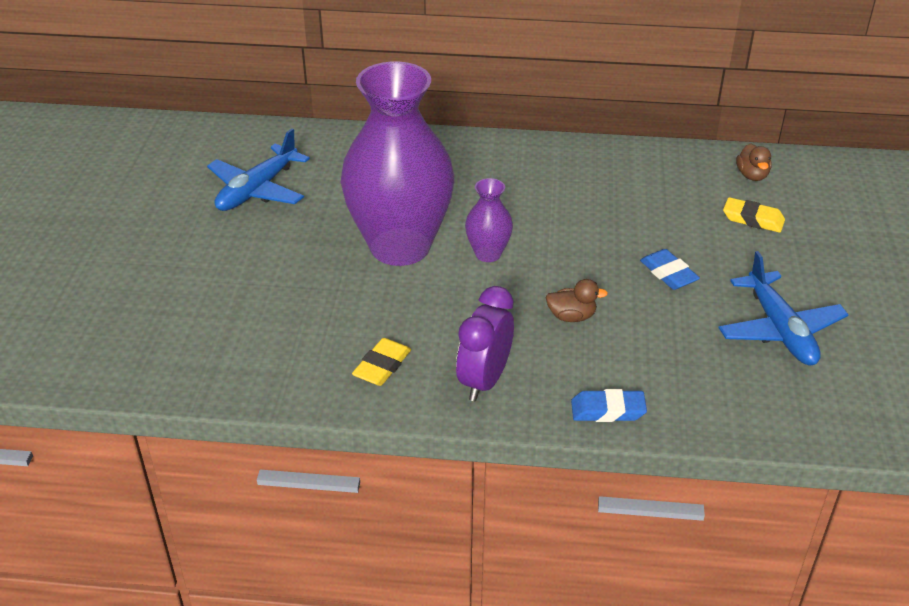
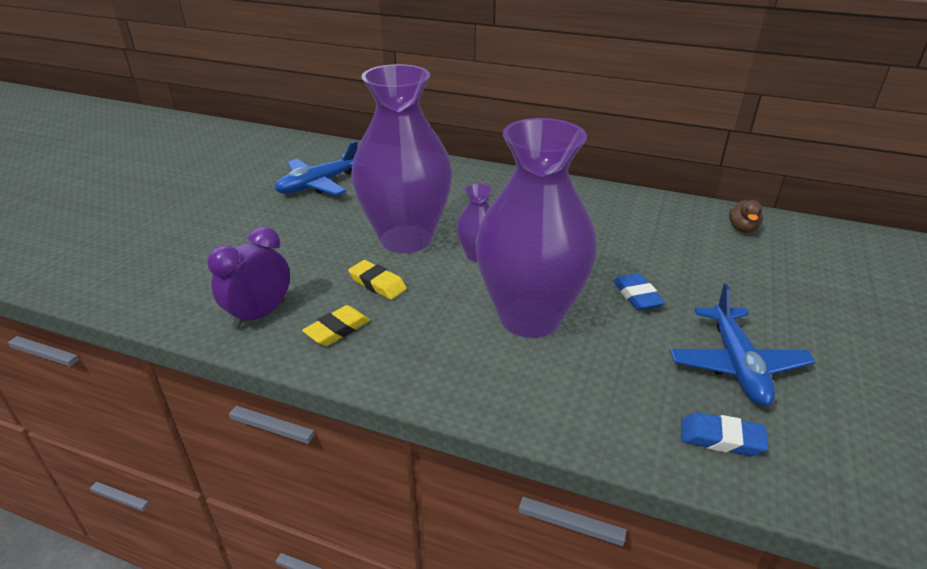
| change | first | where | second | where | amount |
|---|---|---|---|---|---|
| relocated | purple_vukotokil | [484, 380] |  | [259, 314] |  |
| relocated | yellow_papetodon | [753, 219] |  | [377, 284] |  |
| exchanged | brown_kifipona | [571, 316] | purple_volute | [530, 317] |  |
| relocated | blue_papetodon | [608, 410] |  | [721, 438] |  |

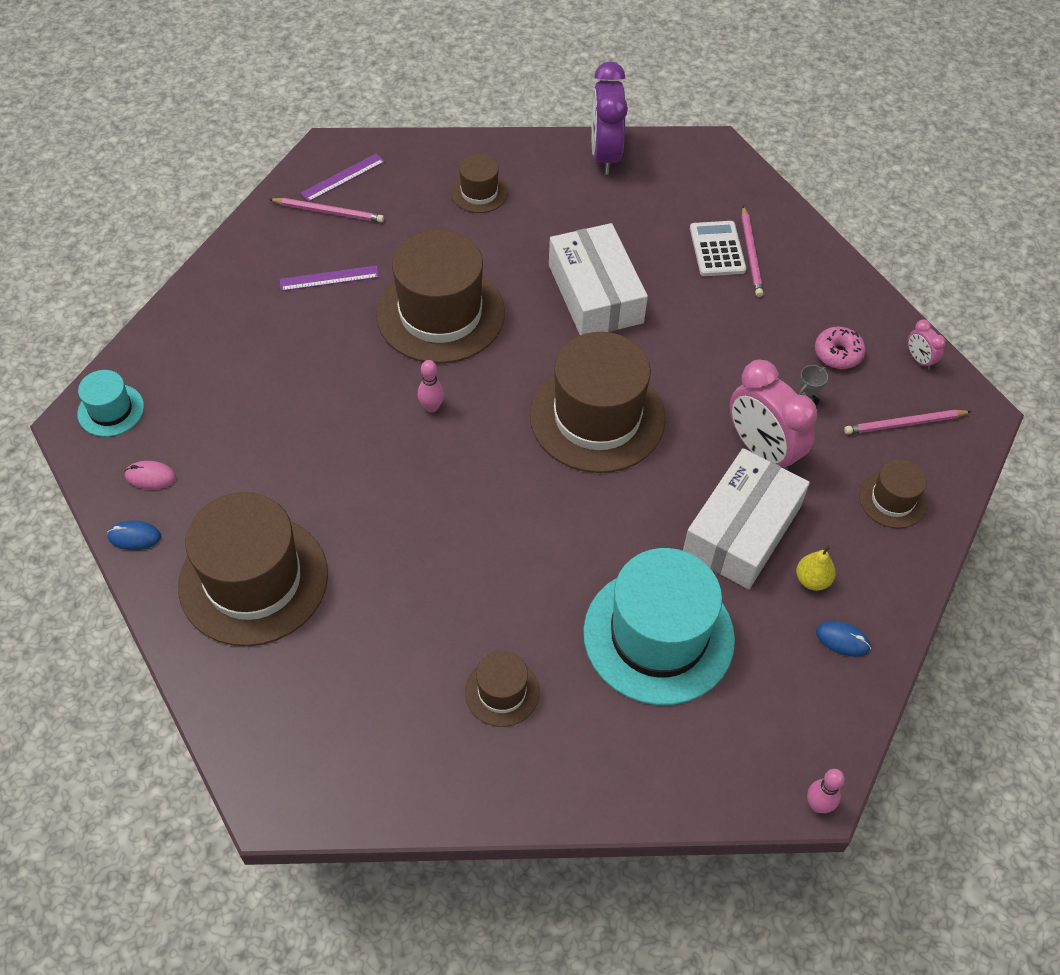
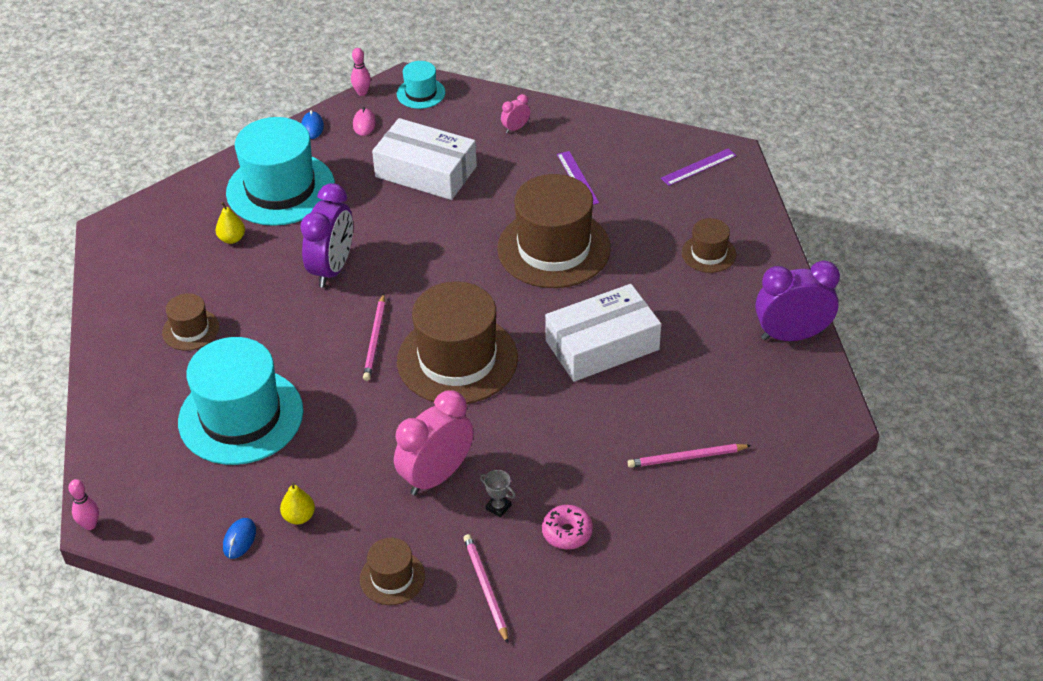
| change | first | where | second | where | amount |
|---|---|---|---|---|---|
| appeared |  |  | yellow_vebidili | [232, 239] |  |
| colour | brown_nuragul | [253, 580] | turquoise_nuragul | [280, 189] |  |
| appeared |  |  | purple_vukotokil | [332, 269] |  |
| relocated | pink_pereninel | [431, 407] |  | [362, 92] |  |
| relocated | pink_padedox | [329, 212] |  | [375, 339] |  |
| relocated | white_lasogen | [742, 530] |  | [426, 172] |  |
| relocated | pink_vukotokil | [919, 359] |  | [515, 128] |  |
| spun | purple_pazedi | [343, 177] |  | [698, 167] | 75 degrees counterclockwise |
| missing | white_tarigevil | [717, 249] |  |  |  |

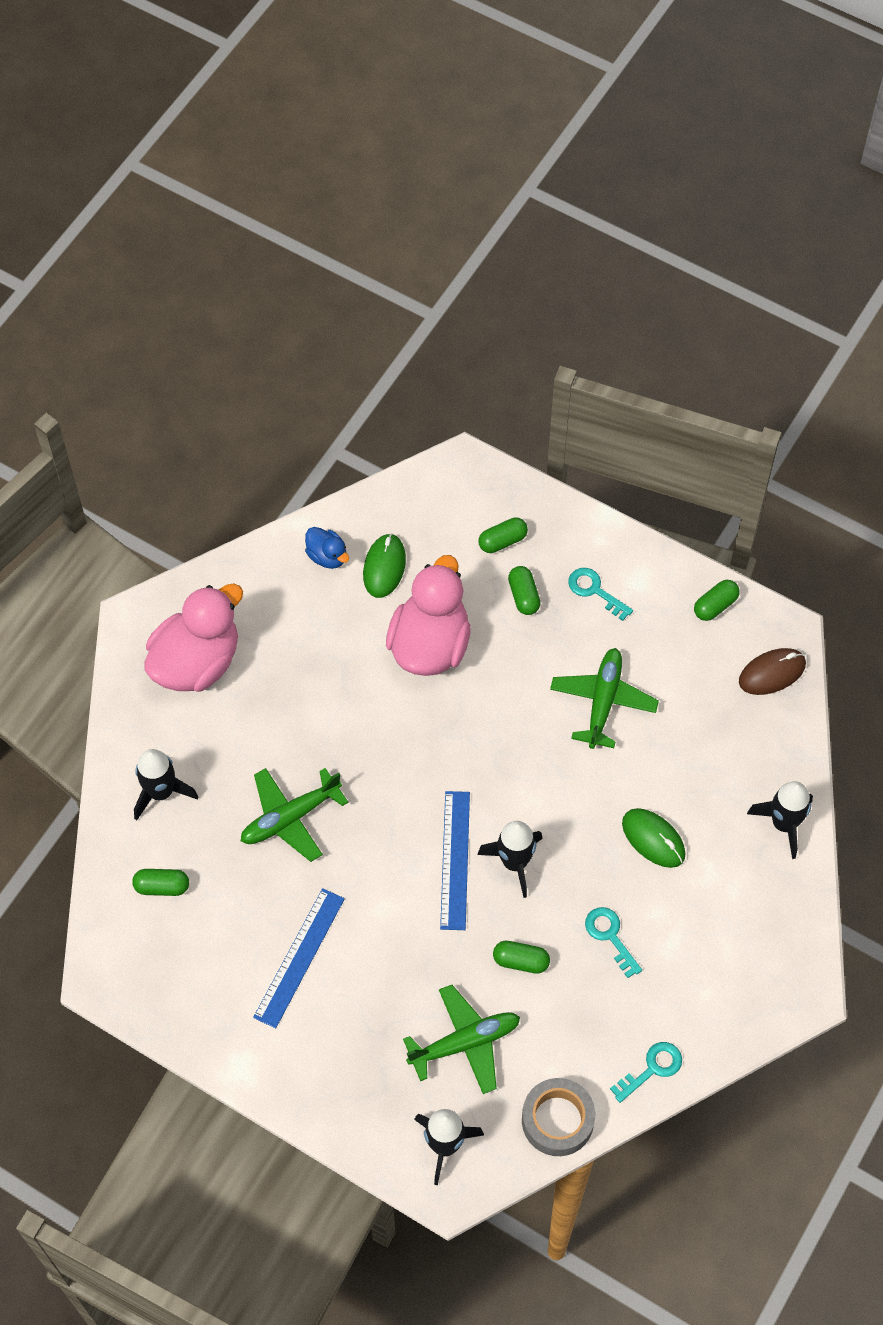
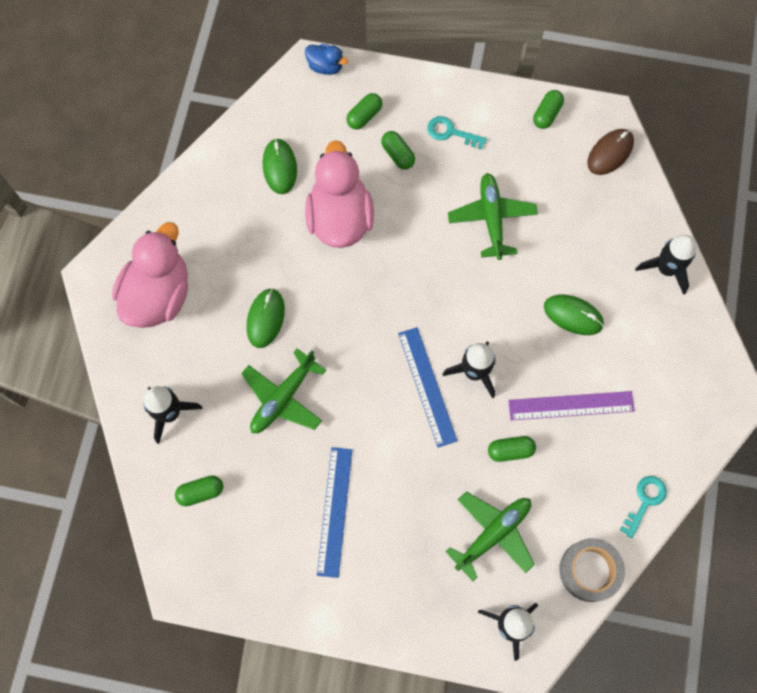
| change | first | where | second | where | amount |
|---|---|---|---|---|---|
| appeared |  |  | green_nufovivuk | [265, 318] |  |
| relocated | blue_kifipona | [327, 556] |  | [325, 66] |  |
| exchanged | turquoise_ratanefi | [610, 936] | purple_pazedi | [571, 405] |  |

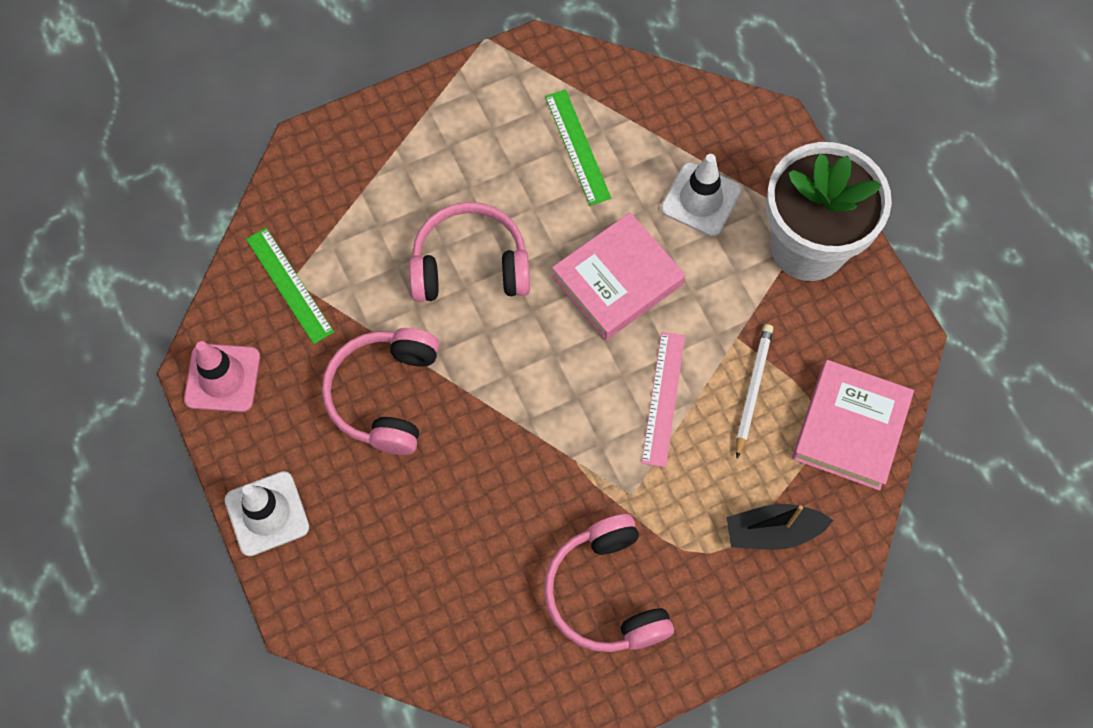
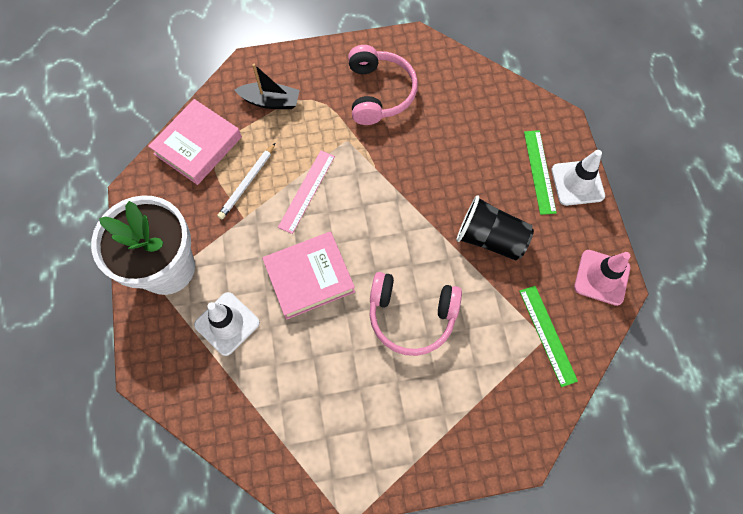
| change | first | where | second | where | amount |
|---|---|---|---|---|---|
| exchanged | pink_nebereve | [384, 395] | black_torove | [490, 238] |  |
| relocated | green_pazedi | [577, 146] |  | [539, 171] |  |

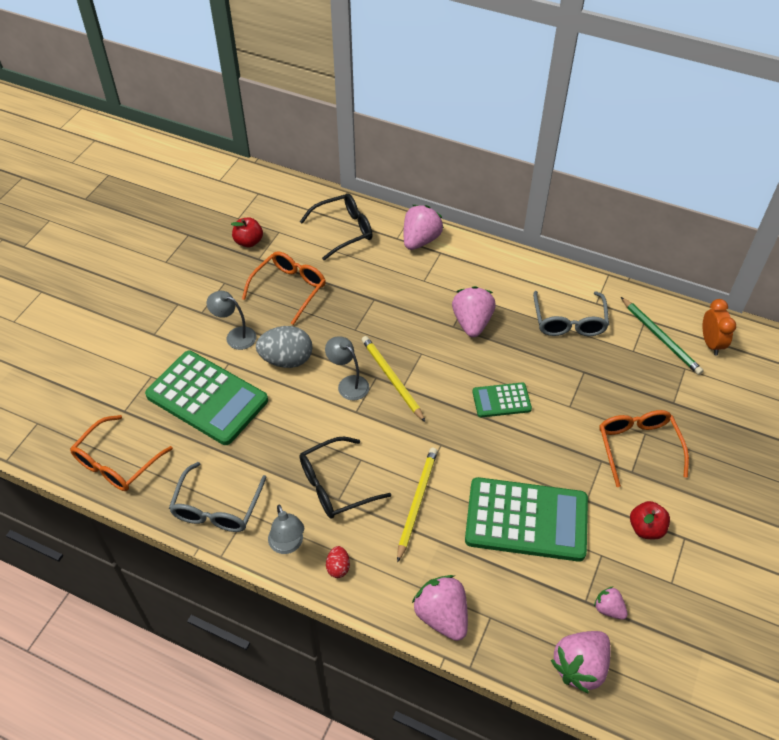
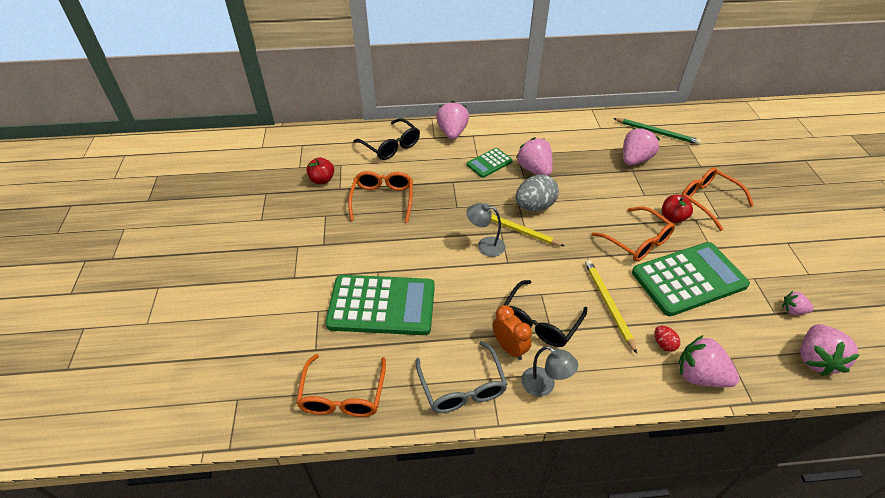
| change | first | where | second | where | amount |
|---|---|---|---|---|---|
| spun | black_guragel | [344, 230] |  | [391, 146] | 105 degrees clockwise |
| relocated | green_tarigevil | [501, 400] |  | [489, 163] |  |
| relocated | orange_vukotokil | [711, 343] |  | [509, 348] |  |
| relocated | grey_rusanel | [286, 360] |  | [534, 206] |  |
| appeared |  |  | orange_guragel | [637, 242] |  |
| appeared |  |  | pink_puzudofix | [635, 159] |  |
| relocated | red_rusanel | [338, 567] |  | [664, 344] |  |
| relocated | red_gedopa | [646, 528] |  | [673, 217] |  |
| missing | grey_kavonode | [235, 336] |  |  |  |
| missing | grey_guragel | [569, 322] |  |  |  |

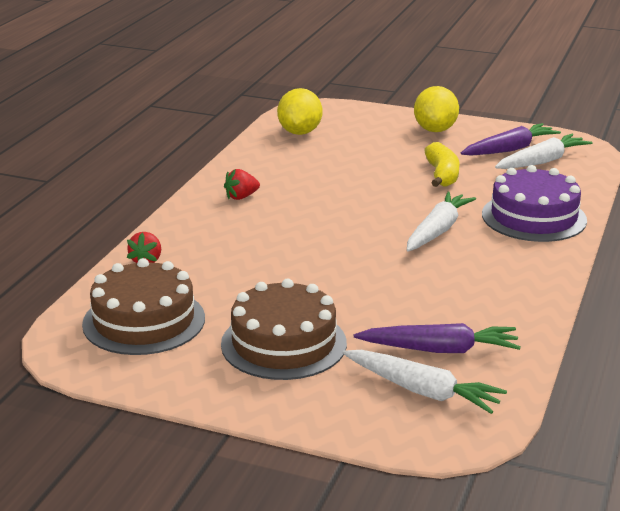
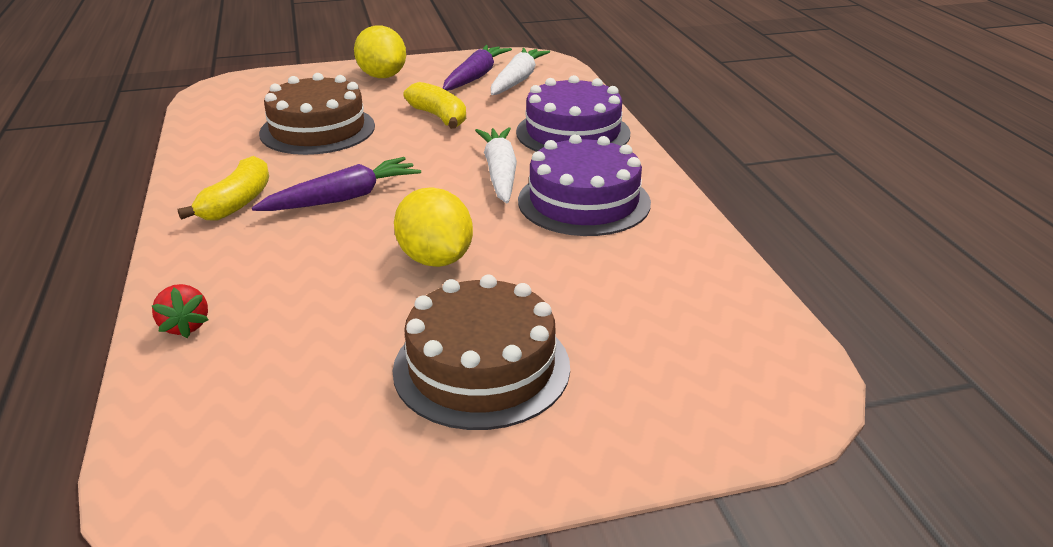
| change | first | where | second | where | amount |
|---|---|---|---|---|---|
| exchanged | red_puzudofix | [241, 197] | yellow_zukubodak | [237, 203] |  |
| relocated | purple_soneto | [440, 350] |  | [343, 198] |  |
| relocated | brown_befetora | [144, 321] |  | [317, 129] |  |
| relocated | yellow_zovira | [299, 132] |  | [435, 259] |  |
| appeared |  |  | purple_befetora | [584, 201] |  |
| missing | white_soneto | [422, 391] |  |  |  |

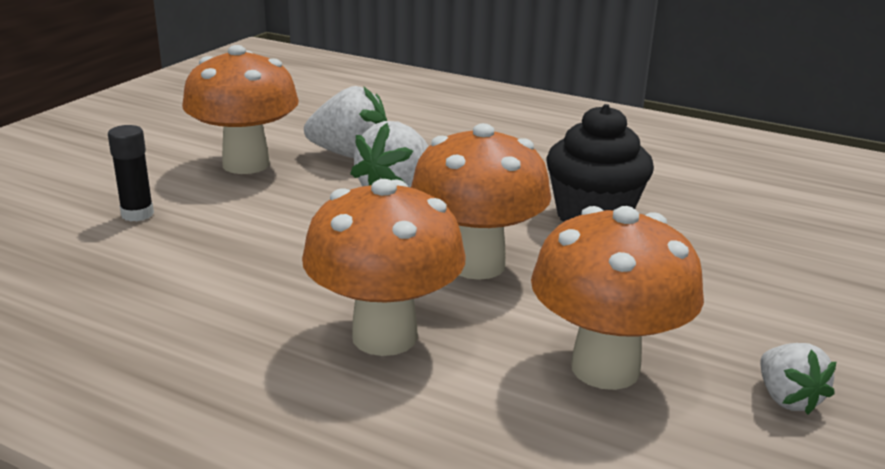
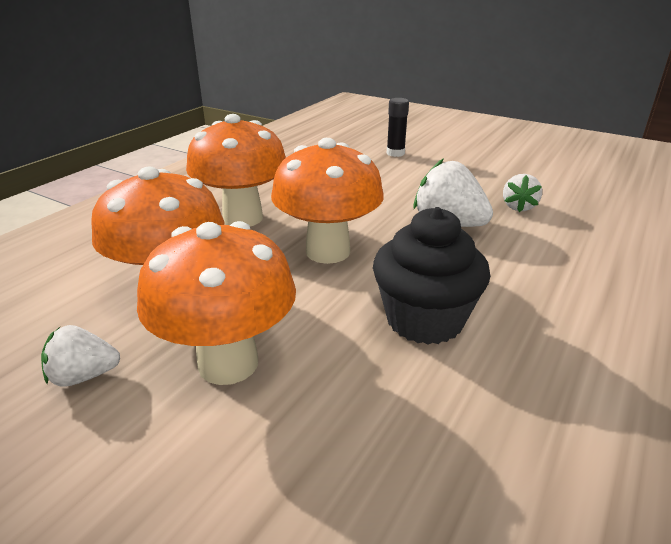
| change | first | where | second | where | amount |
|---|---|---|---|---|---|
| relocated | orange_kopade | [246, 164] |  | [228, 363] |  |
| size | white_puzudofix | [350, 155] |  | [518, 207] | x0.60 |

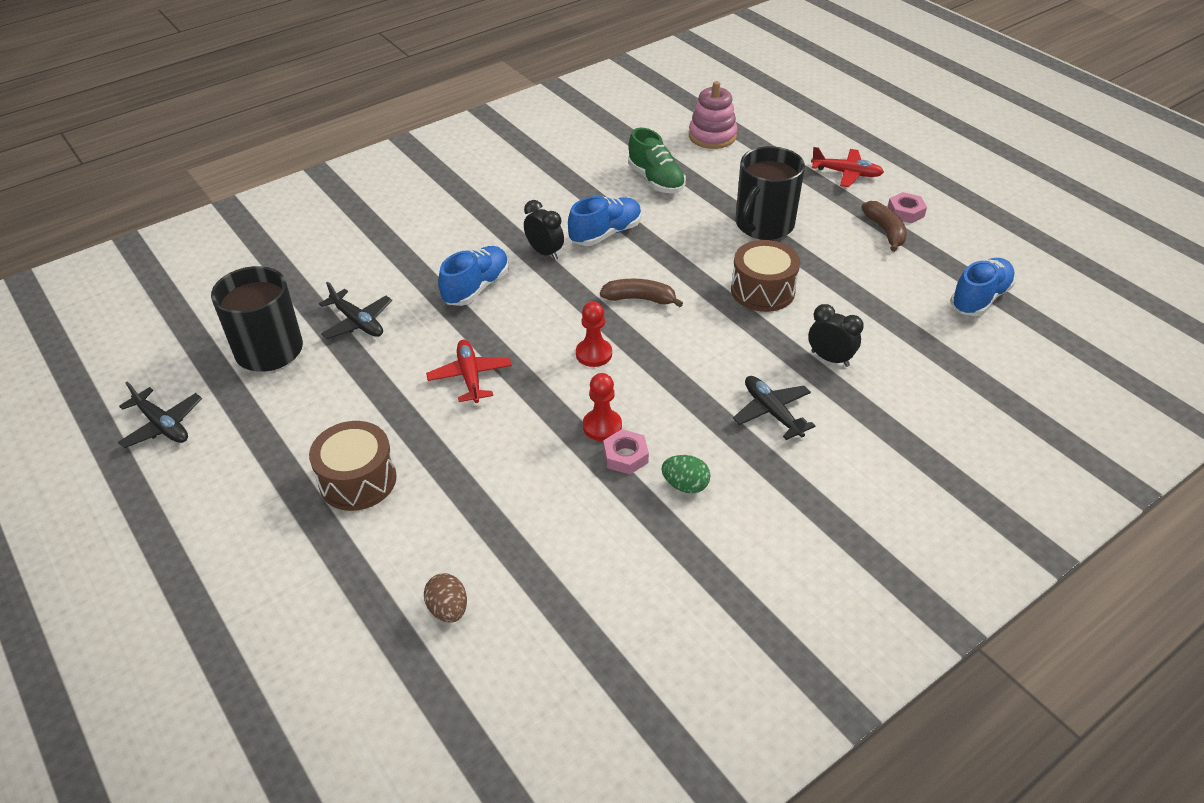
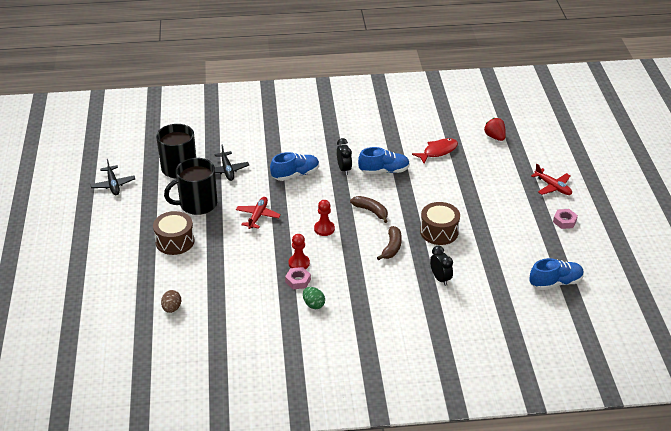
| change | first | where | second | where | amount |
|---|---|---|---|---|---|
| relocated | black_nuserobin | [763, 225] |  | [197, 204] |  |
| relocated | brown_zukubodak | [885, 231] |  | [392, 247] |  |
| exchanged | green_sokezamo | [656, 180] | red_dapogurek | [438, 151] |  |
| exchanged | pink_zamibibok | [712, 136] | red_puzudofix | [495, 137] |  |
| missing | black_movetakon | [772, 412] |  |  |  |

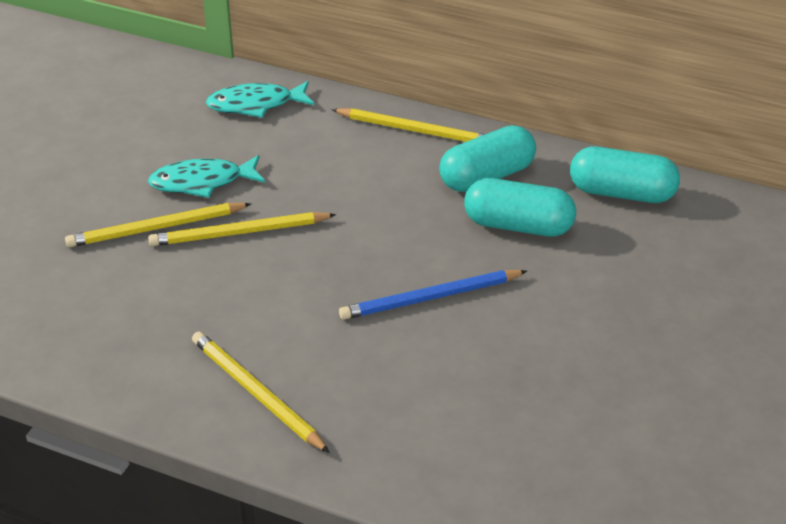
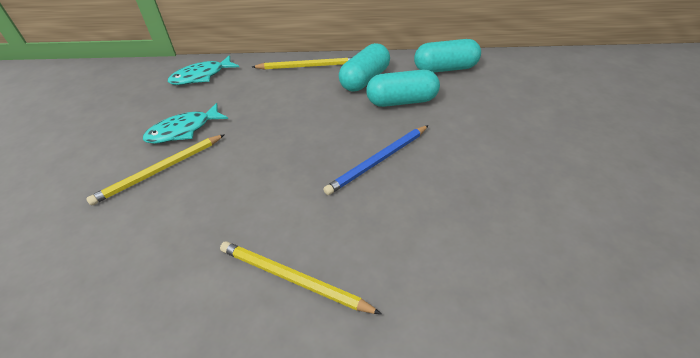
| change | first | where | second | where | amount |
|---|---|---|---|---|---|
| missing | yellow_padedox | [239, 233] |  |  |  |

